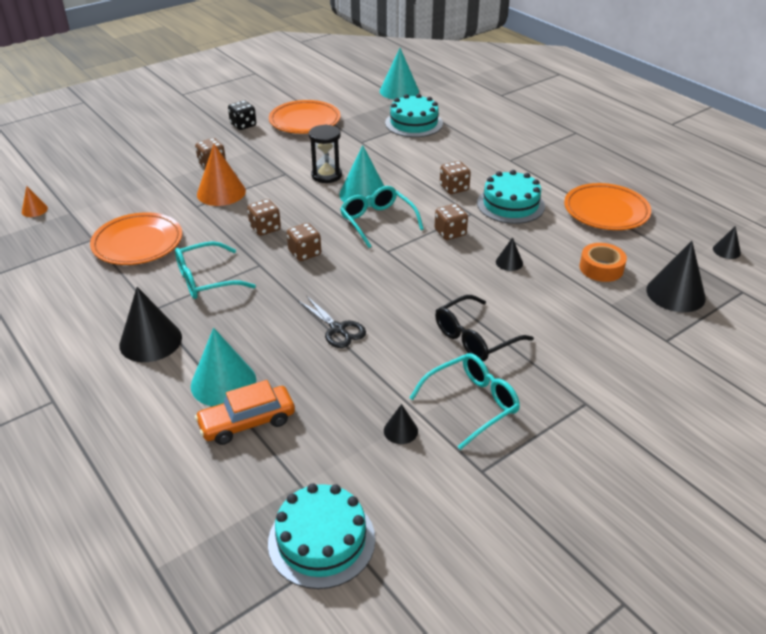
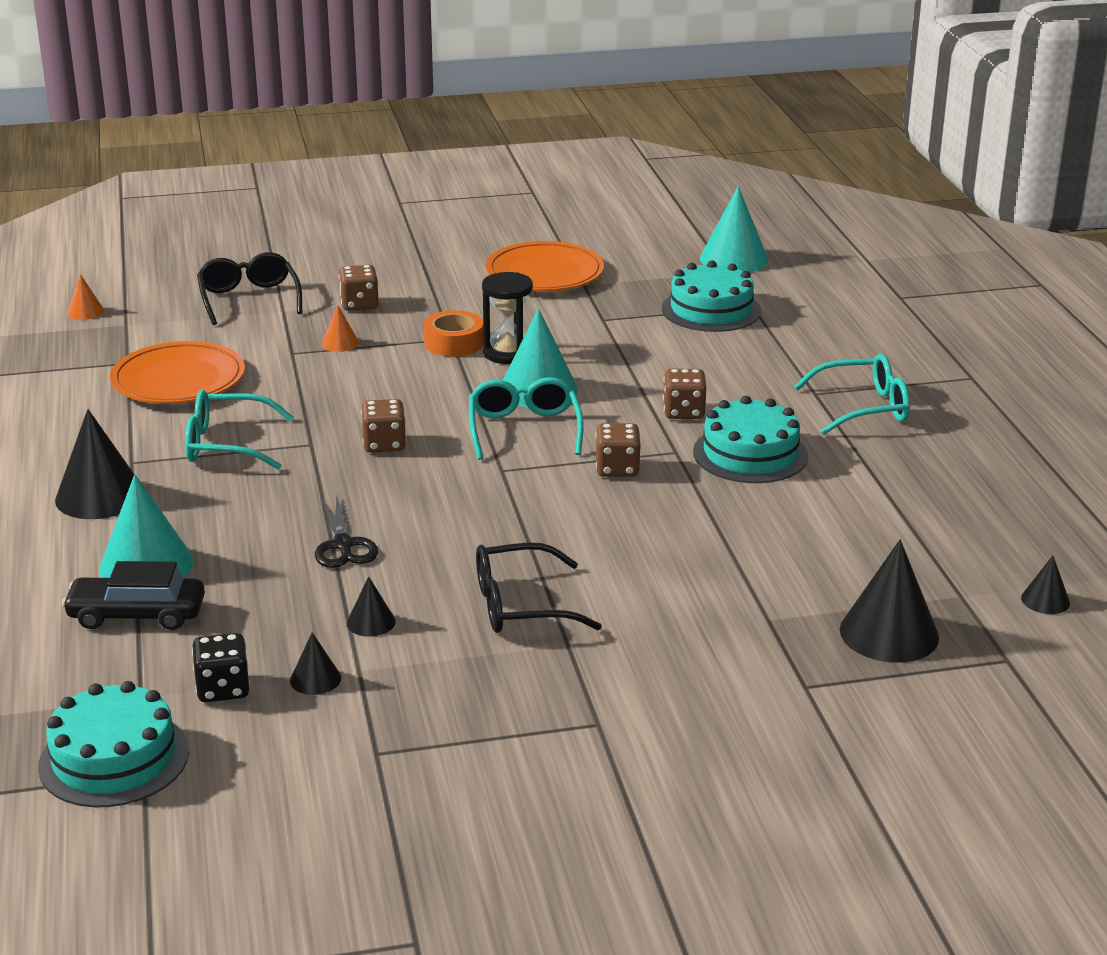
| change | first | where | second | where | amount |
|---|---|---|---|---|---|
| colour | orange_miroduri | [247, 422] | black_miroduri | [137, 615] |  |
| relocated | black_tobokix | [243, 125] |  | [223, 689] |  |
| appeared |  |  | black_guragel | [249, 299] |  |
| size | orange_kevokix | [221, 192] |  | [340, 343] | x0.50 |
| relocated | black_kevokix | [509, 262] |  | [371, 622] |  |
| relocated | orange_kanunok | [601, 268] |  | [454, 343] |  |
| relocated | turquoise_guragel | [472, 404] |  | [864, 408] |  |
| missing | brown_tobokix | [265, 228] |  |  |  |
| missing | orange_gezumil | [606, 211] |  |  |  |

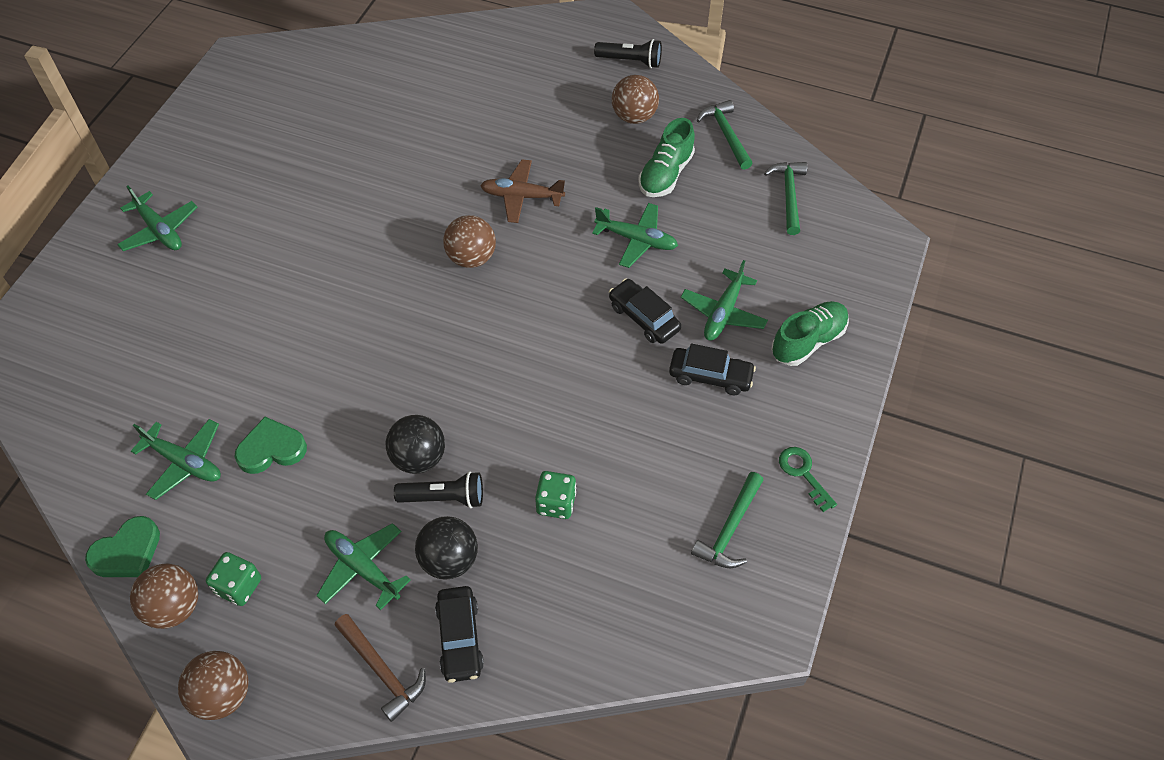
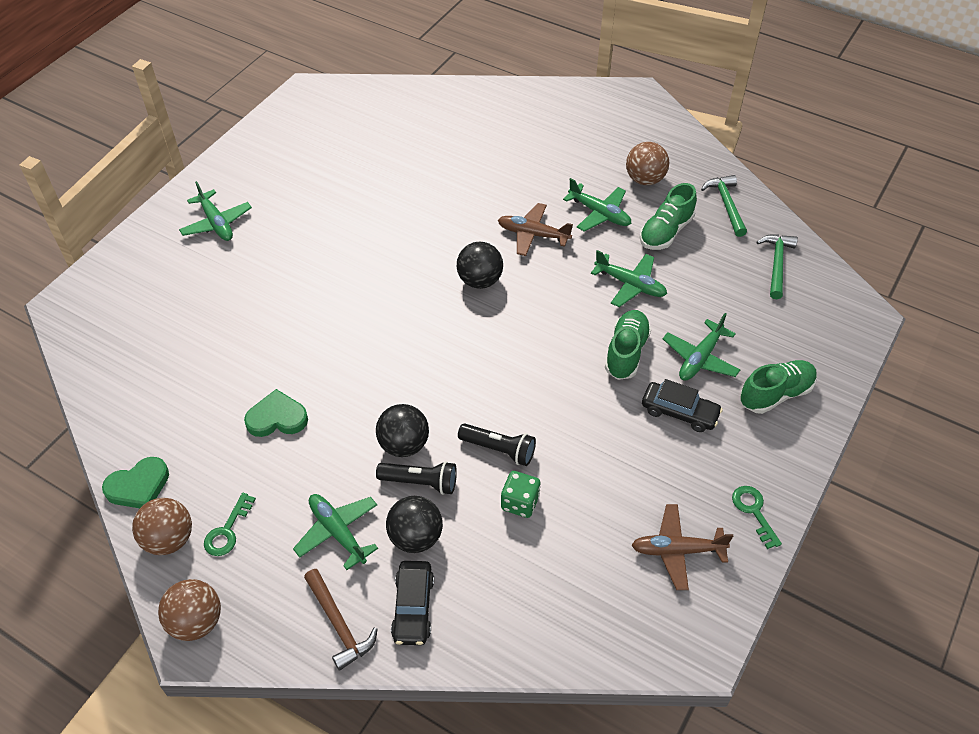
| change | first | where | second | where | amount |
|---|---|---|---|---|---|
| exchanged | green_tobokix | [239, 586] | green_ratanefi | [227, 530] |  |
| colour | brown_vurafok | [471, 258] | black_vurafok | [480, 280] |  |
| relocated | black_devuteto | [631, 61] |  | [499, 450] |  |
| relocated | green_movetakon | [185, 462] |  | [599, 213] |  |
| exchanged | black_miroduri | [644, 317] | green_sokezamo | [626, 352] |  |
| exchanged | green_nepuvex | [730, 529] | brown_movetakon | [677, 550] |  |

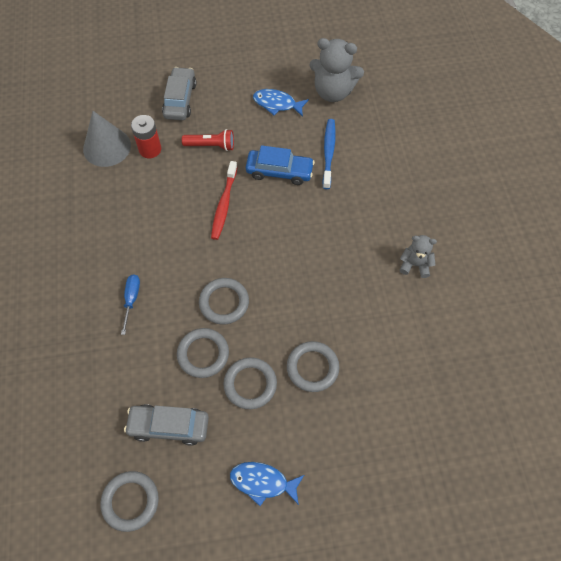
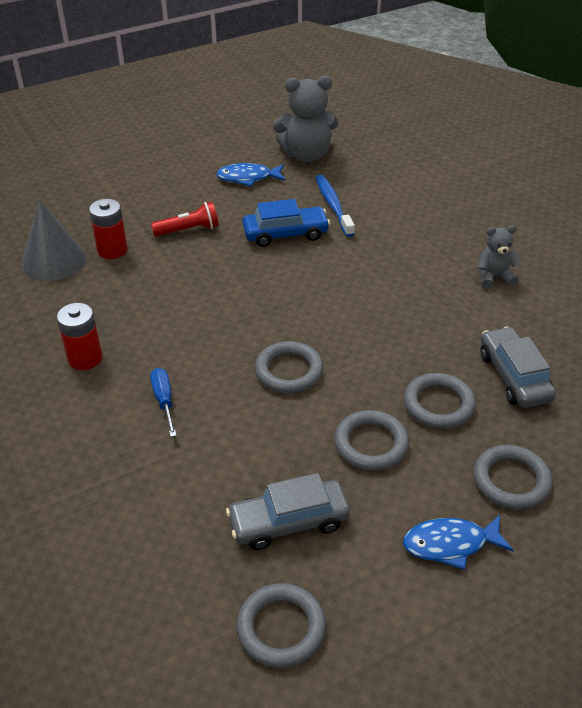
| change | first | where | second | where | amount |
|---|---|---|---|---|---|
| appeared |  |  | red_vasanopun | [85, 358] |  |
| relocated | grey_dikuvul | [203, 354] |  | [511, 481] |  |
| relocated | grey_miroduri | [180, 100] |  | [514, 376] |  |
| missing | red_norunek | [224, 204] |  |  |  |

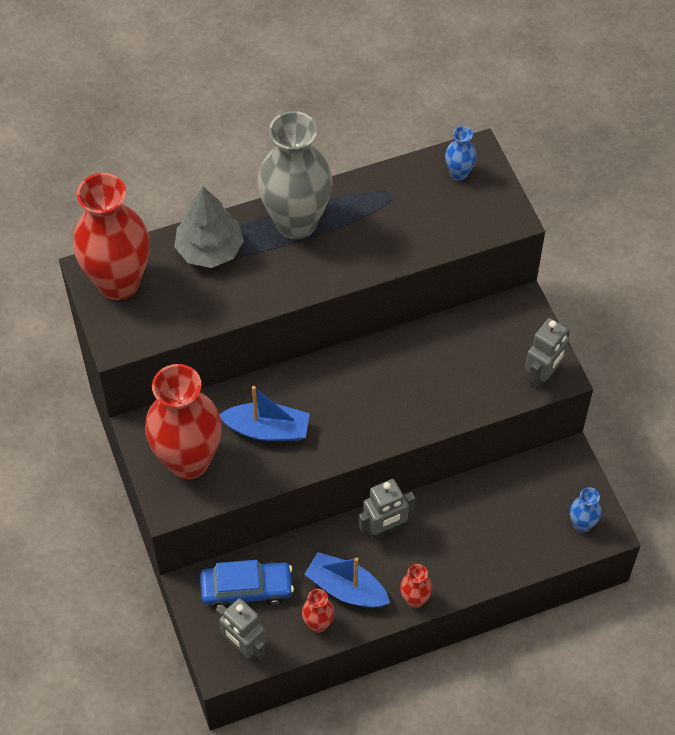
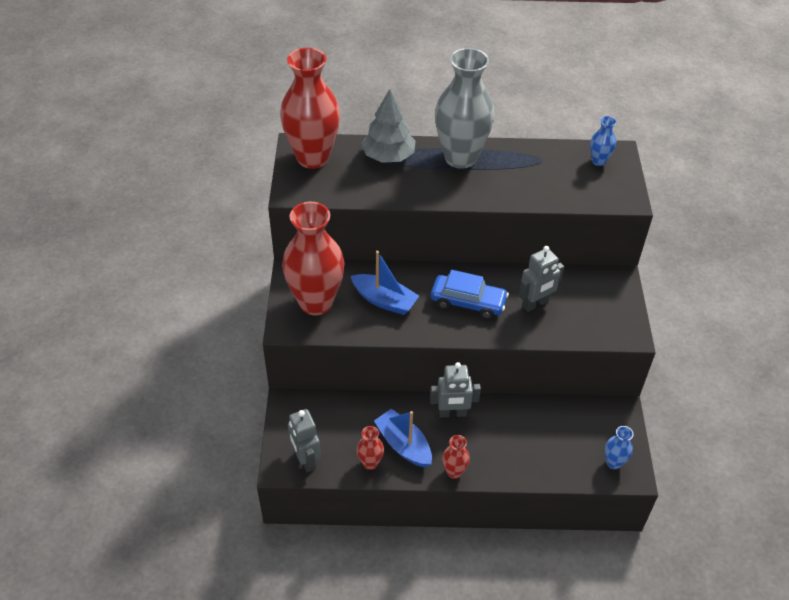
| change | first | where | second | where | amount |
|---|---|---|---|---|---|
| relocated | blue_miroduri | [247, 589] |  | [468, 302] |  |
| relocated | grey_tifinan | [543, 376] |  | [535, 304] |  |

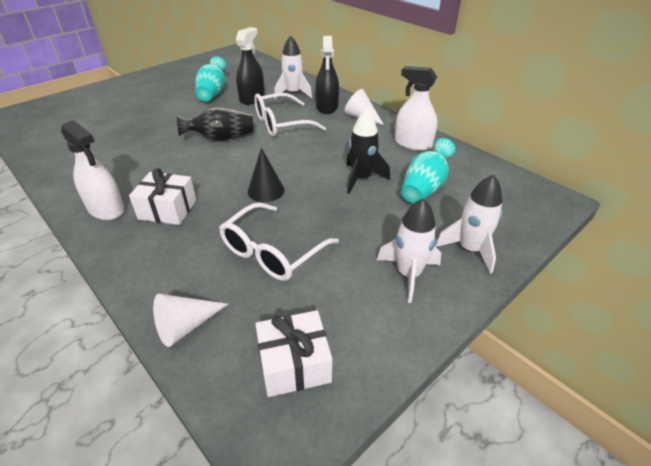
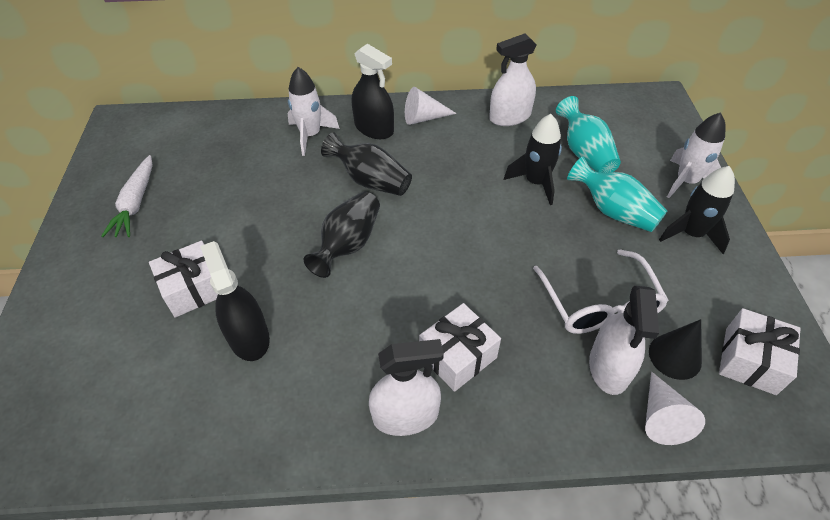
| change | first | where | second | where | amount |
|---|---|---|---|---|---|
| appeared |  |  | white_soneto | [136, 203] |  |
| appeared |  |  | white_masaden | [194, 289] |  |
| relocated | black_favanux | [252, 98] |  | [249, 337] |  |
| exchanged | white_guragel | [281, 124] | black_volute | [370, 181] |  |
| relocated | turquoise_volute | [213, 92] |  | [613, 211] |  |
| appeared |  |  | white_favanux | [609, 367] |  |
| relocated | black_kevokix | [266, 191] |  | [675, 356] |  |
| colour | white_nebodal | [408, 274] | black_nebodal | [691, 234] |  |

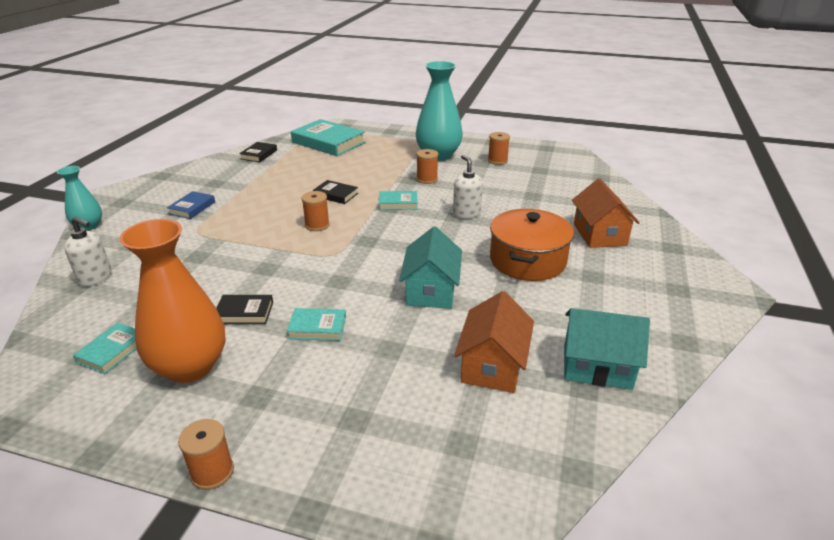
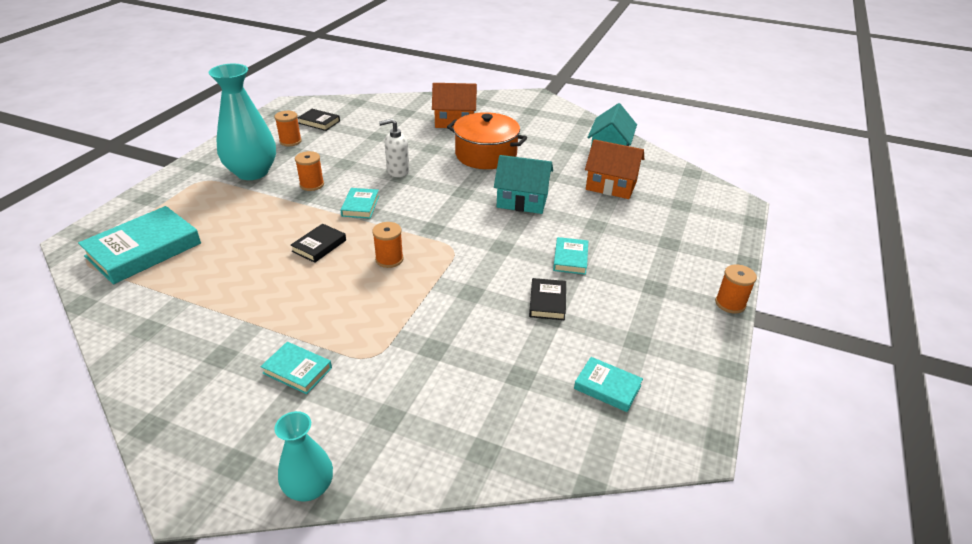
| change | first | where | second | where | amount |
|---|---|---|---|---|---|
| colour | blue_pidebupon | [192, 208] | turquoise_pidebupon | [297, 370] |  |
| relocated | black_pidebupon | [259, 154] |  | [319, 122] |  |
| missing | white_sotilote | [95, 277] |  |  |  |
| missing | orange_volute | [190, 366] |  |  |  |

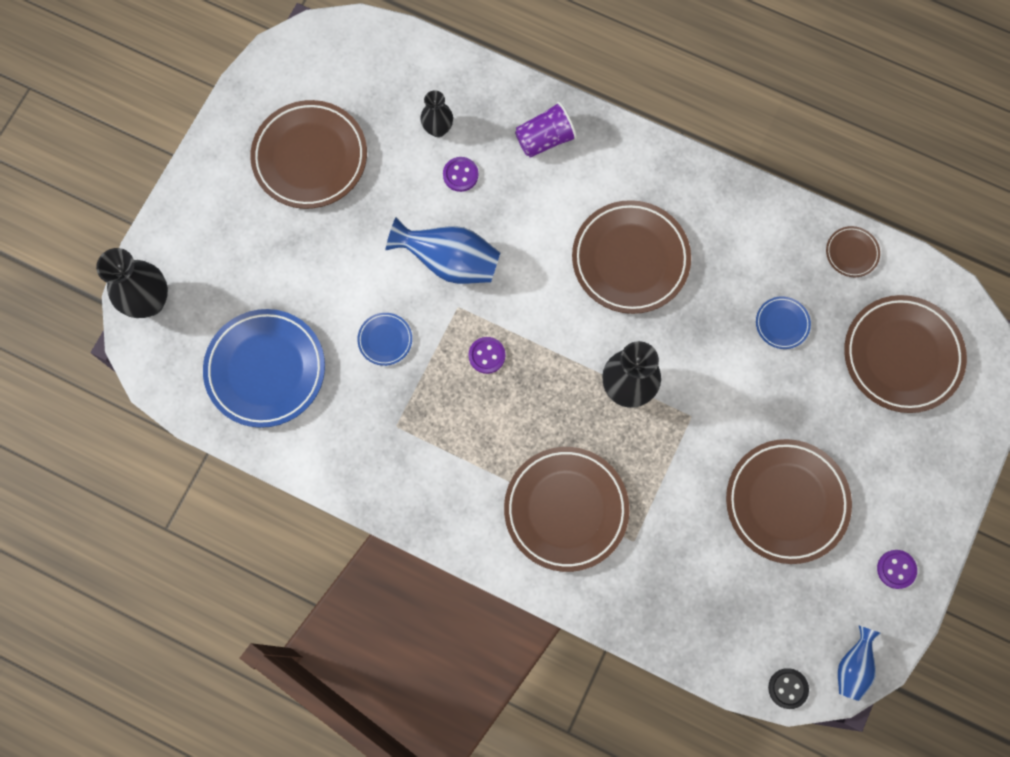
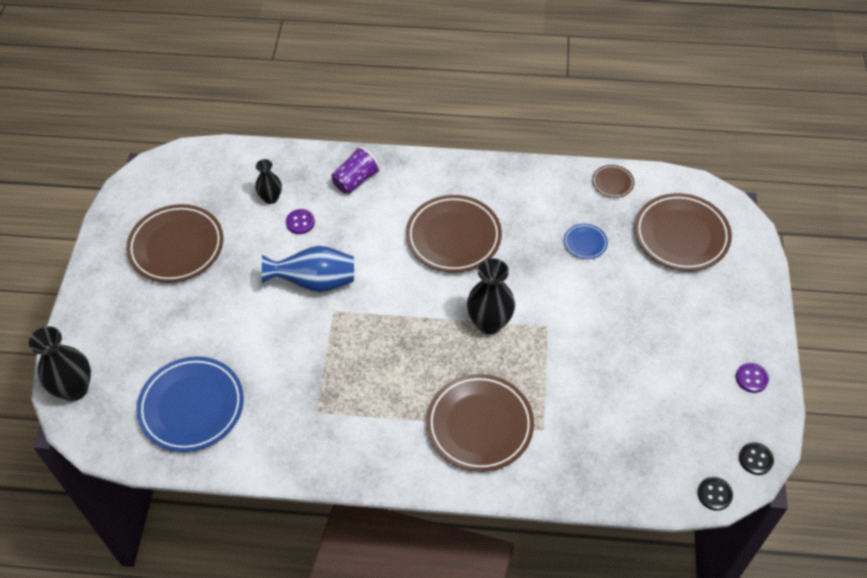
| change | first | where | second | where | amount |
|---|---|---|---|---|---|
| exchanged | blue_volute | [853, 666] | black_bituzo | [755, 459] |  |
| missing | blue_gezumil | [385, 340] |  |  |  |
| missing | purple_bituzo | [487, 355] |  |  |  |
| missing | brown_gezumil | [786, 502] |  |  |  |

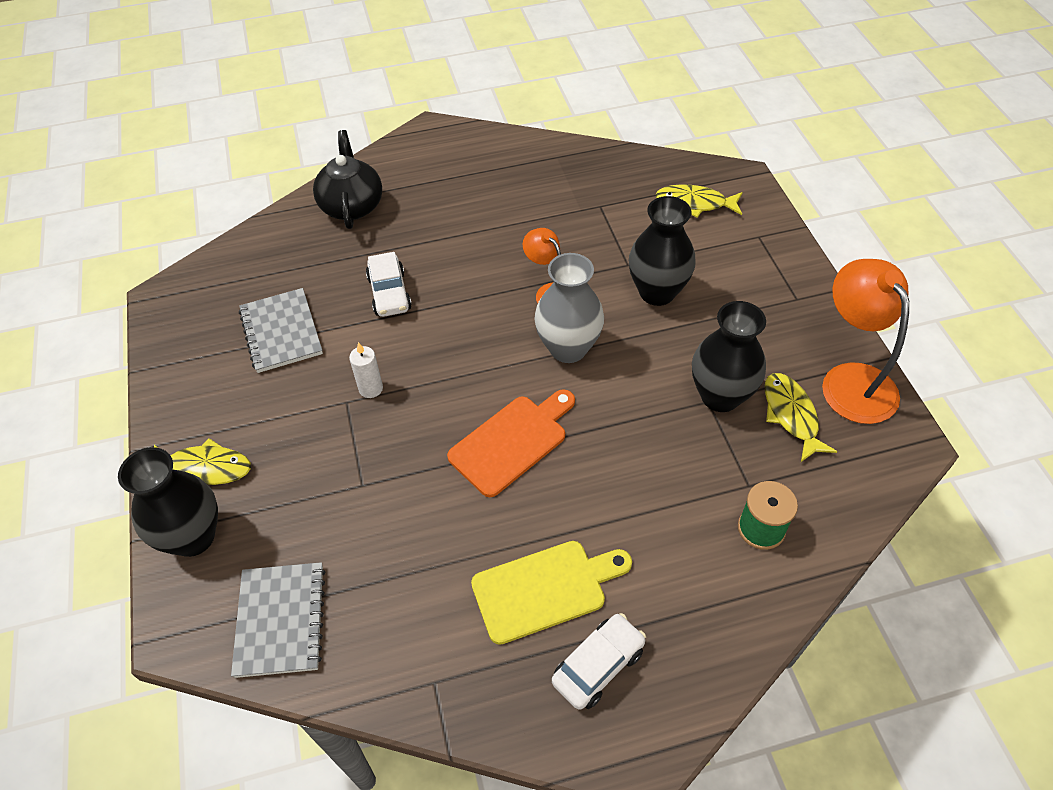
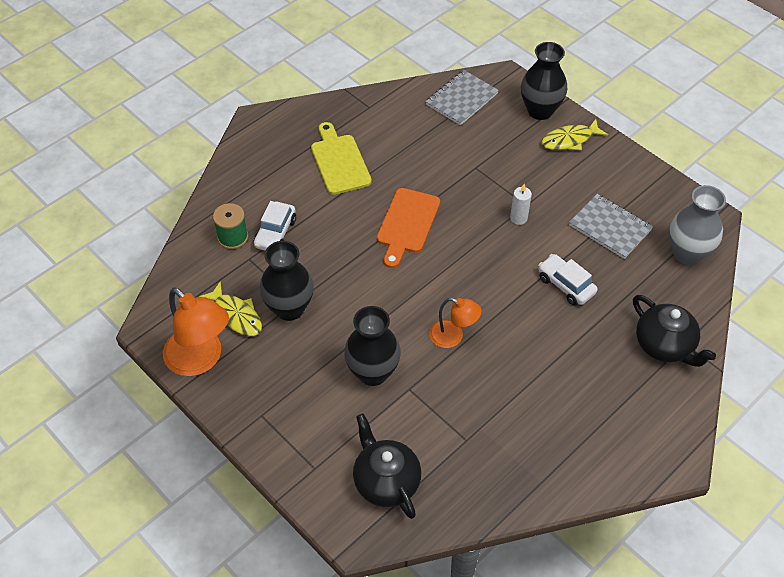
| change | first | where | second | where | amount |
|---|---|---|---|---|---|
| relocated | white_miroduri | [598, 666] |  | [275, 233] |  |
| spun | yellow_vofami | [545, 589] |  | [339, 161] | 120 degrees clockwise |
| exchanged | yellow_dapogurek | [695, 203] | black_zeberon | [386, 481] |  |
| spun | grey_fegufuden | [281, 620] |  | [461, 99] | 75 degrees clockwise |
| relocated | grey_volute | [568, 348] |  | [687, 254] |  |

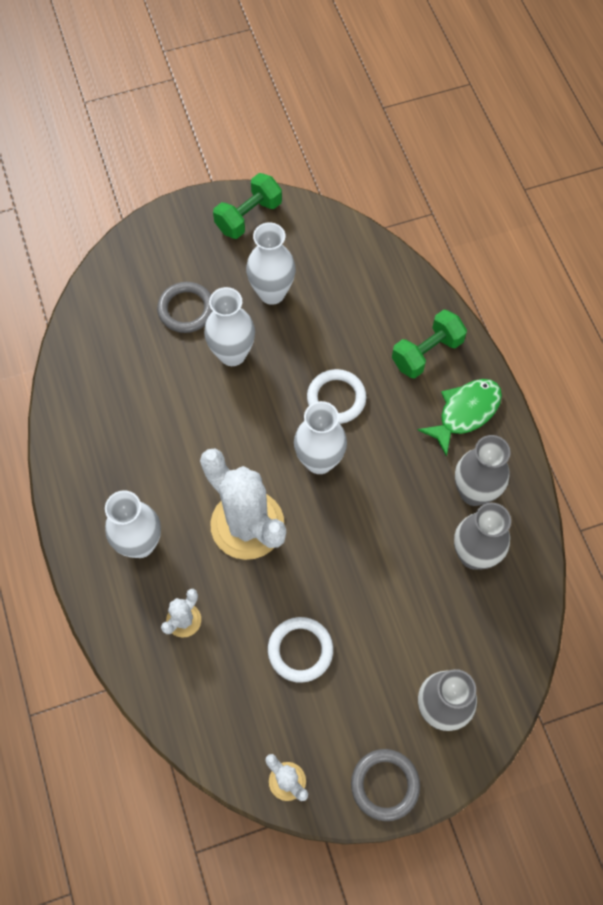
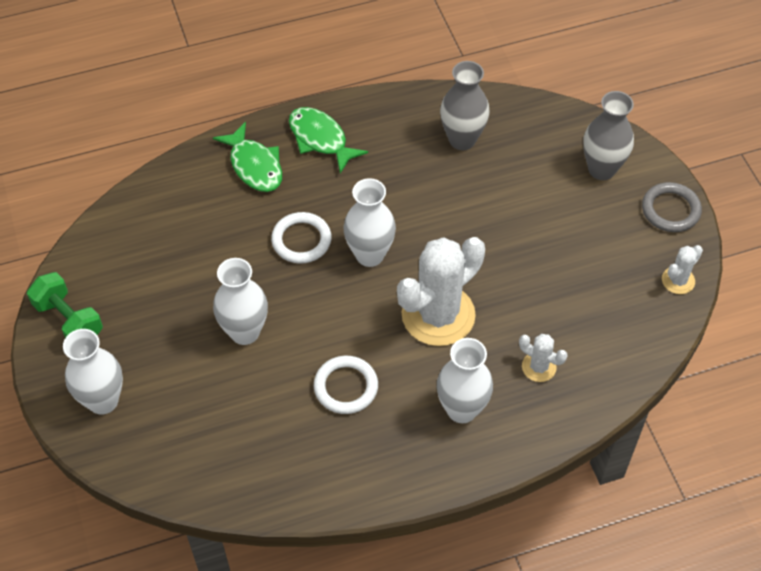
| change | first | where | second | where | amount |
|---|---|---|---|---|---|
| relocated | white_volute | [272, 293] |  | [103, 401] |  |
| exchanged | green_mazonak | [427, 353] | green_dapogurek | [254, 166] |  |
| relocated | white_dikuvul | [300, 650] |  | [346, 387] |  |
| missing | grey_dikuvul | [186, 309] |  |  |  |
| missing | grey_volute | [474, 492] |  |  |  |

